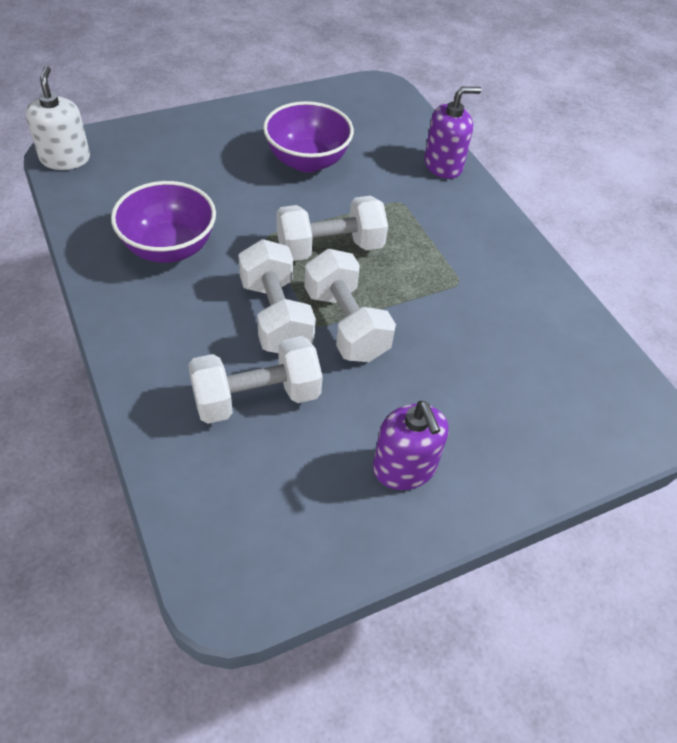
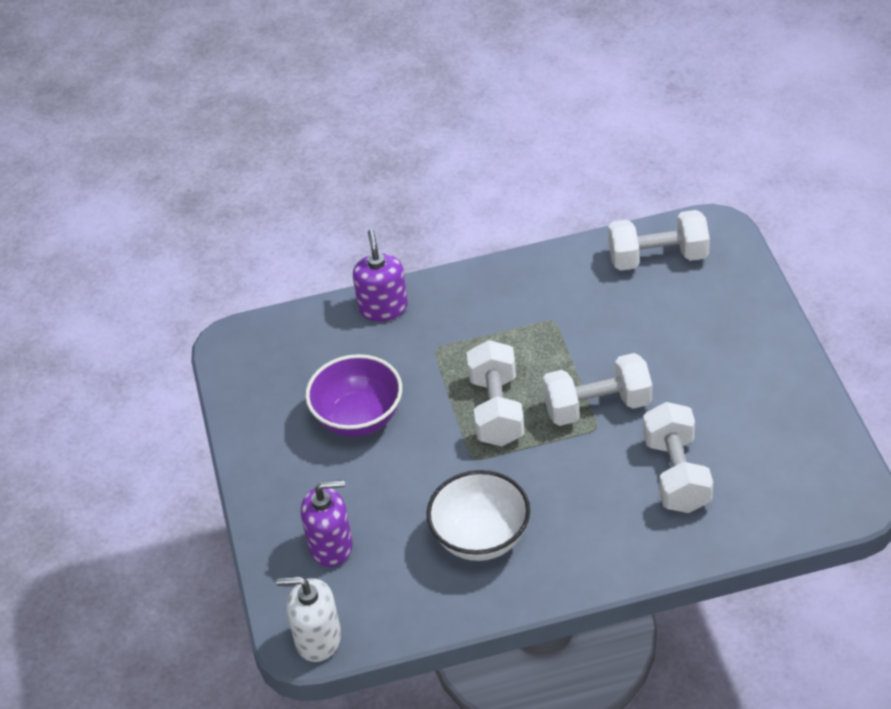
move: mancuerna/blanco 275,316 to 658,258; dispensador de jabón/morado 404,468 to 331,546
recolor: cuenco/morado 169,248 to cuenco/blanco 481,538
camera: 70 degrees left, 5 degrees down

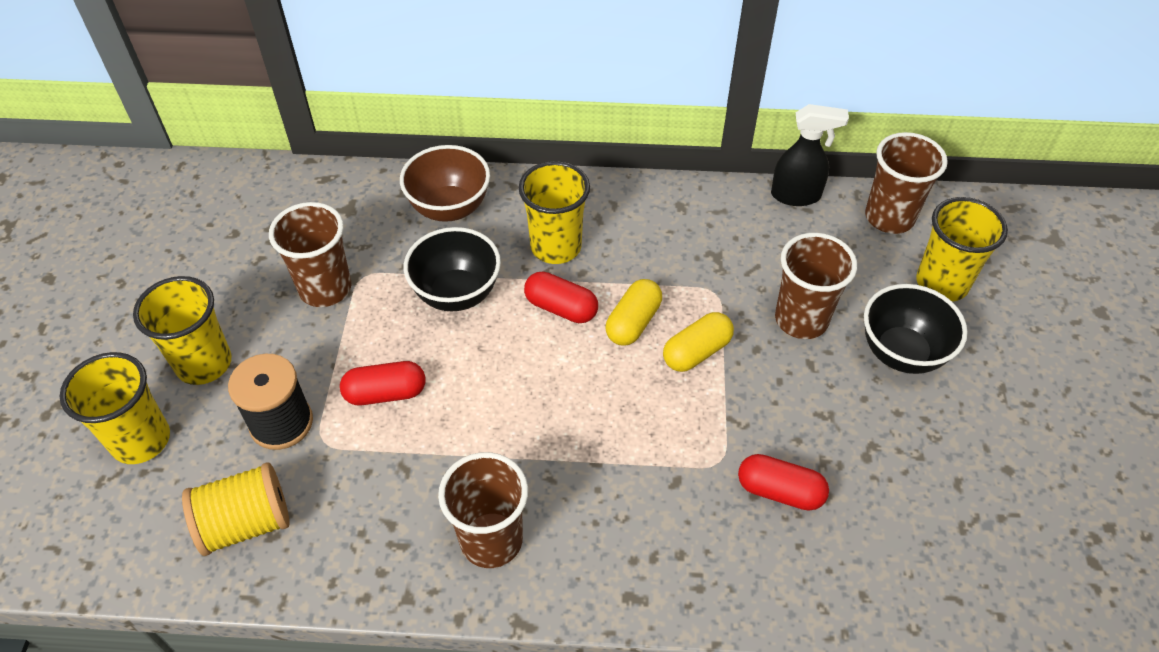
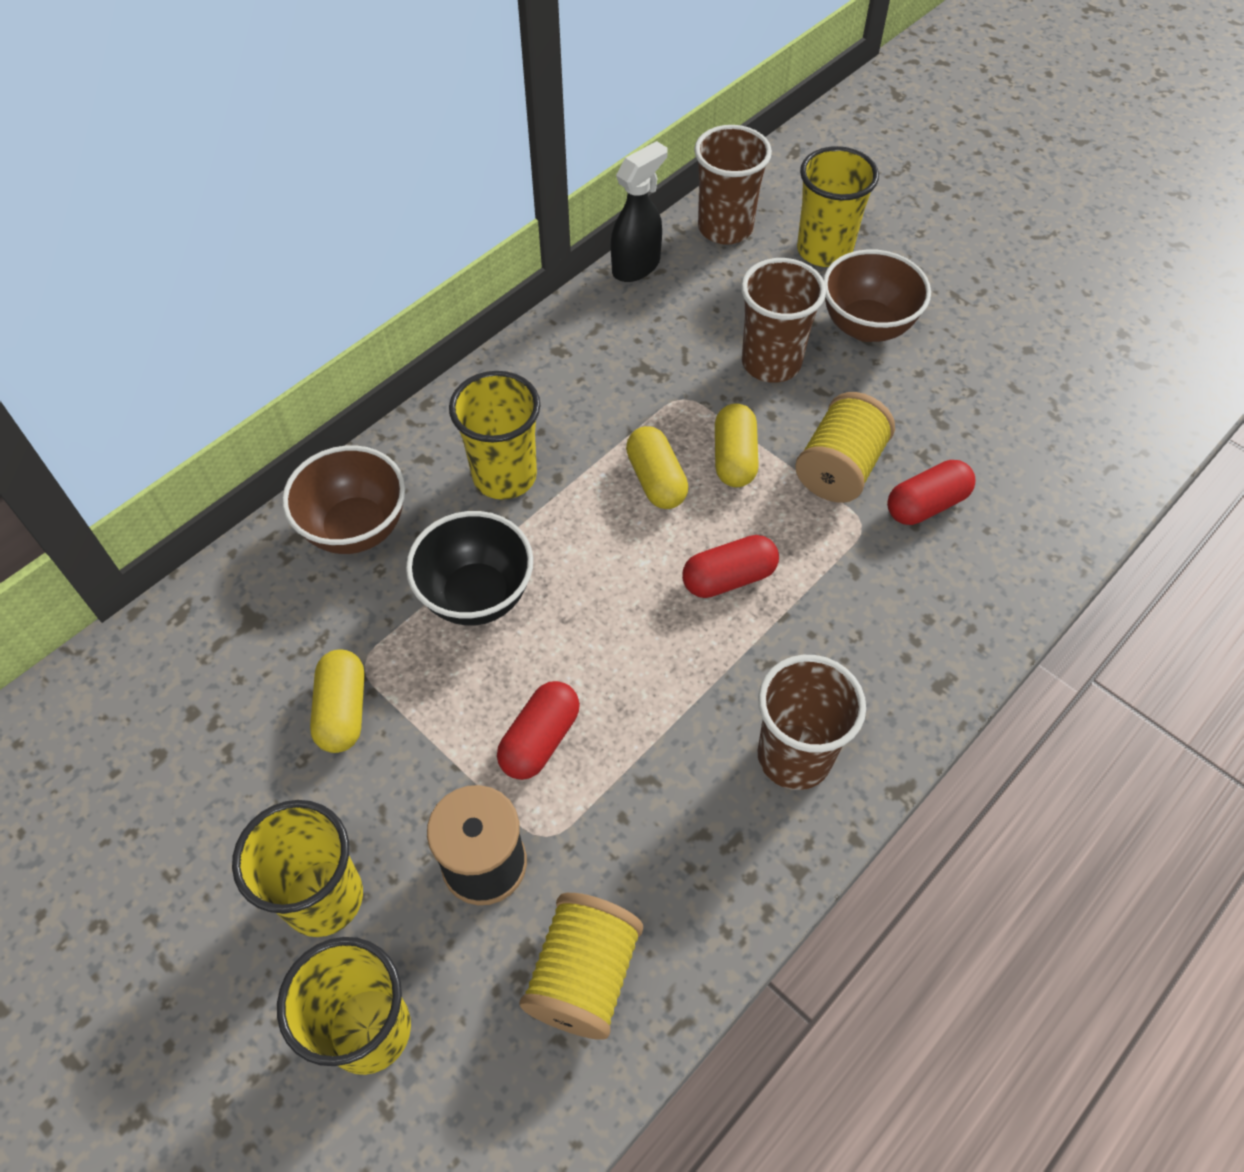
insert: carrete/amarillo 839,468
move: cápsula/rojo 561,308 to 728,578
replace: vaso/marrón 325,288 to cápsula/amarillo 343,711
recolor: cuenco/negro 901,353 to cuenco/marrón 866,326
camera: 50 degrees left, 5 degrees up

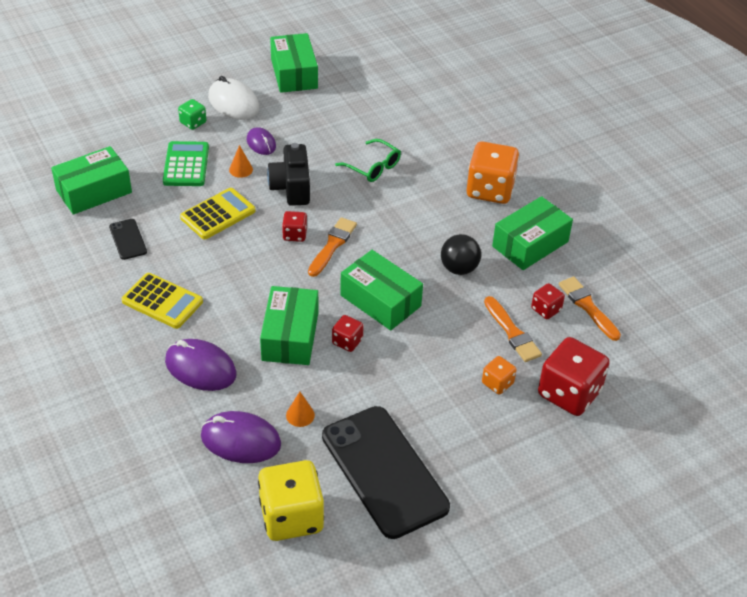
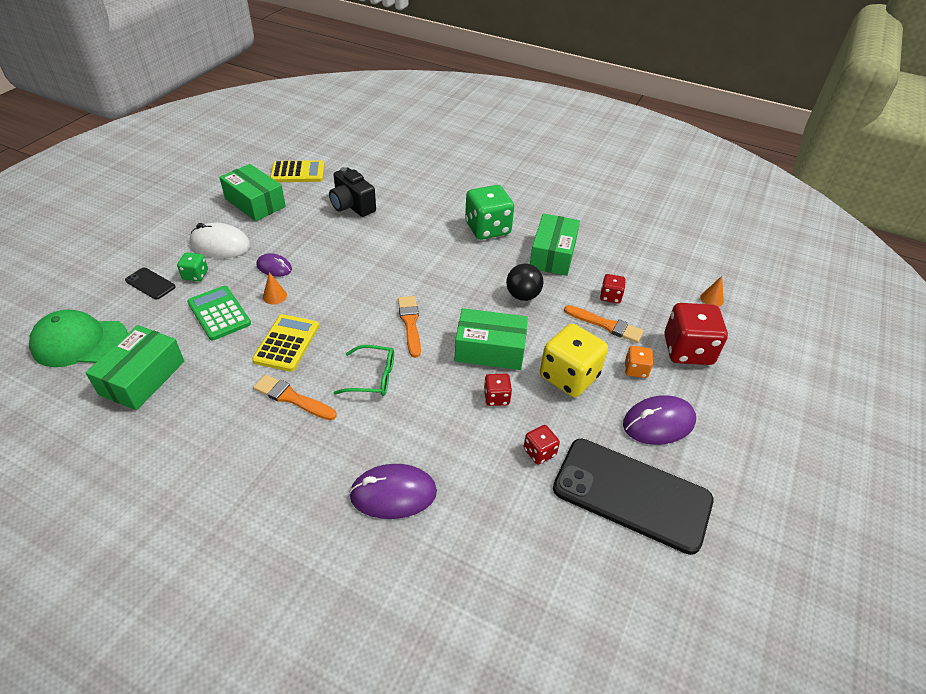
delete: caja/verde 290,336
insert: gorra/verde 79,342
move: móvil/negro 128,239 to 150,284; calculadora/amarillo 162,301 to 298,172; ratón/morado 240,440 to 658,423; dado/amarillo 291,517 to 569,376; cámara/negro 291,188 to 352,206; dado/rojo 295,235 to 539,452; cono/naranja 300,415 to 711,299; gafas/verde 373,167 to 373,377; pincel/naranja 587,307 to 292,398
recolor: dado/naranja 490,190 to dado/verde 487,228
camera: 35 degrees left, 0 degrees up

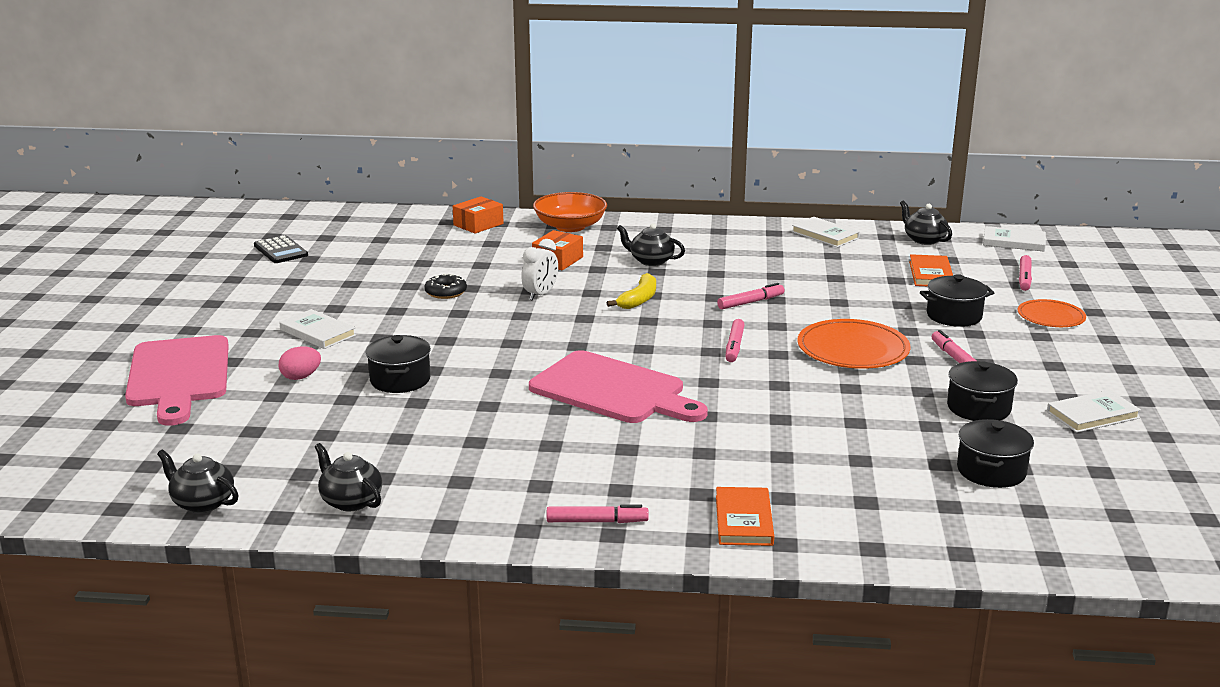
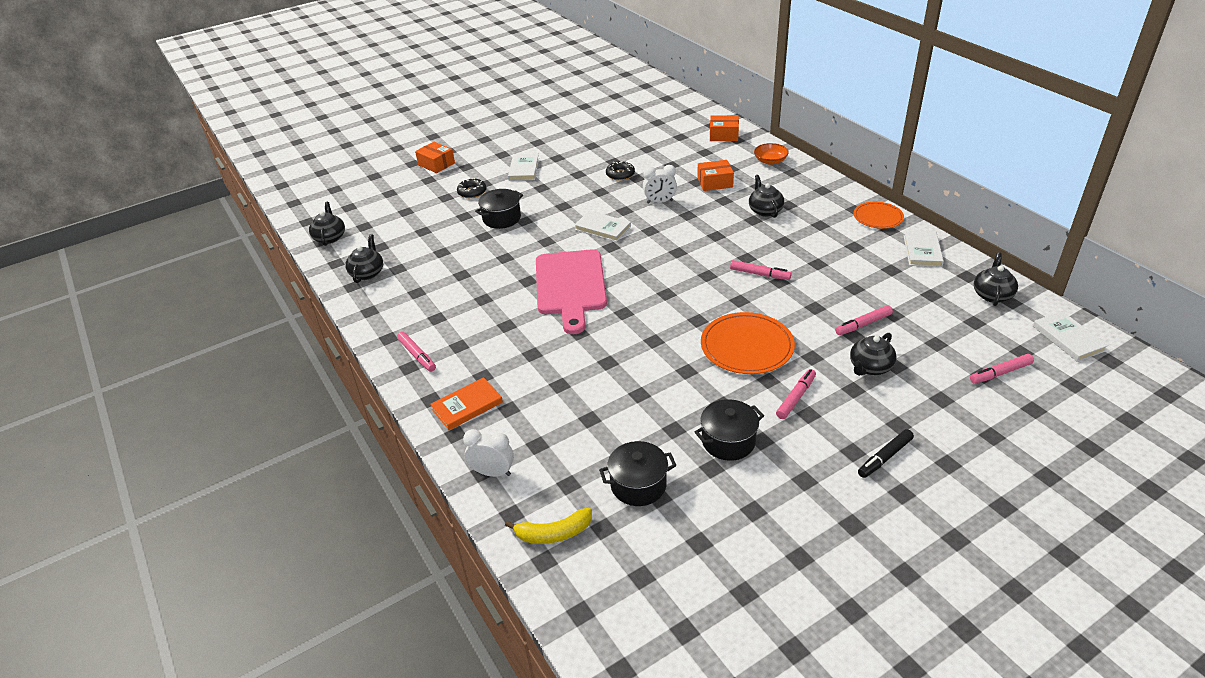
delete: calculadora/negro 280,250; libro/naranja 931,274
insert: despertador/blanco 493,472; rotulador/negro 885,457
move: plátano/amarillo 639,299 to 553,533; rotulador/rosa 734,346 to 863,324; plato/naranja 1051,317 to 878,217; libro/blanco 1092,415 to 603,228
replace: tabla de cortar/rosa 178,376 to caja/naranja 436,164; huevo/rosa 301,377 to rosquilla/negro 472,192; olla/negro 954,316 to tetera/negro 870,367
resize: cuenco/naranja 570,226 = 770,161 x0.60
camera: 55 degrees right, 15 degrees up

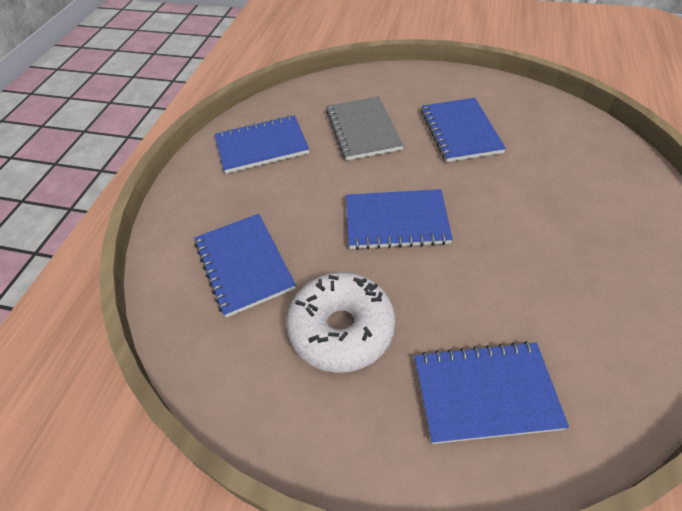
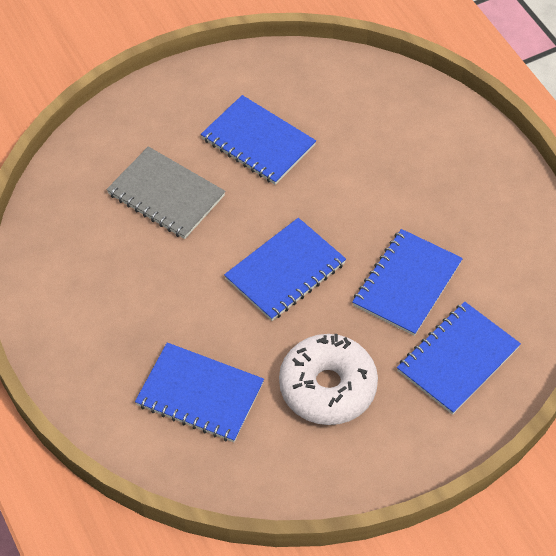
move: cuaderno/azul 262,146 to 407,284
camera: 45 degrees left, 5 degrees up

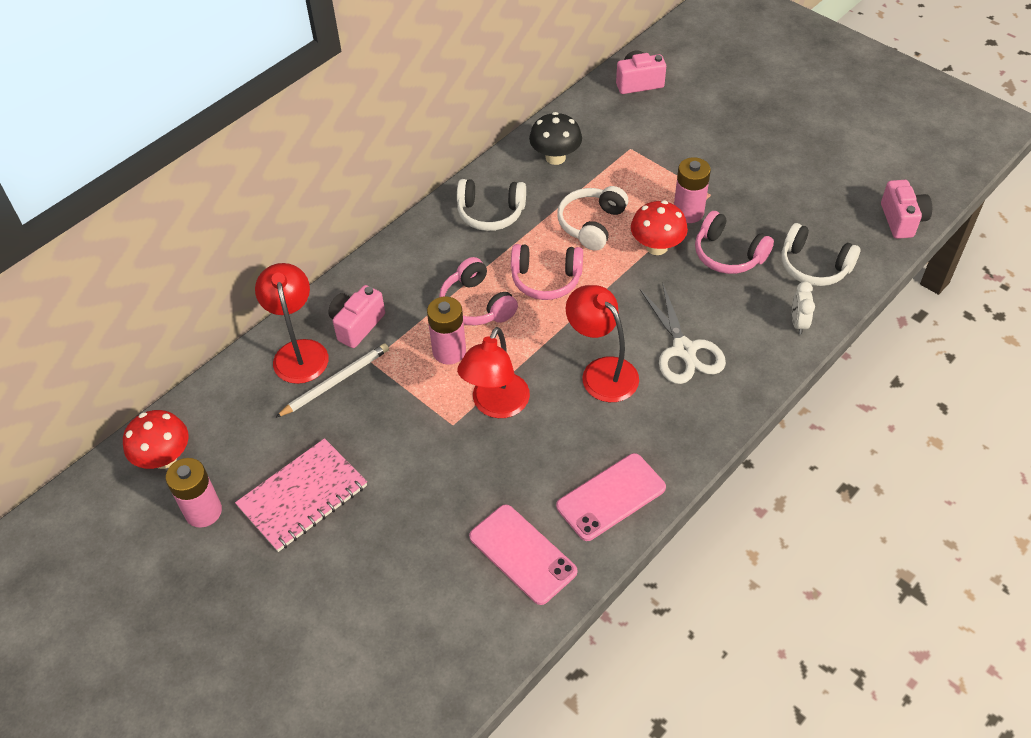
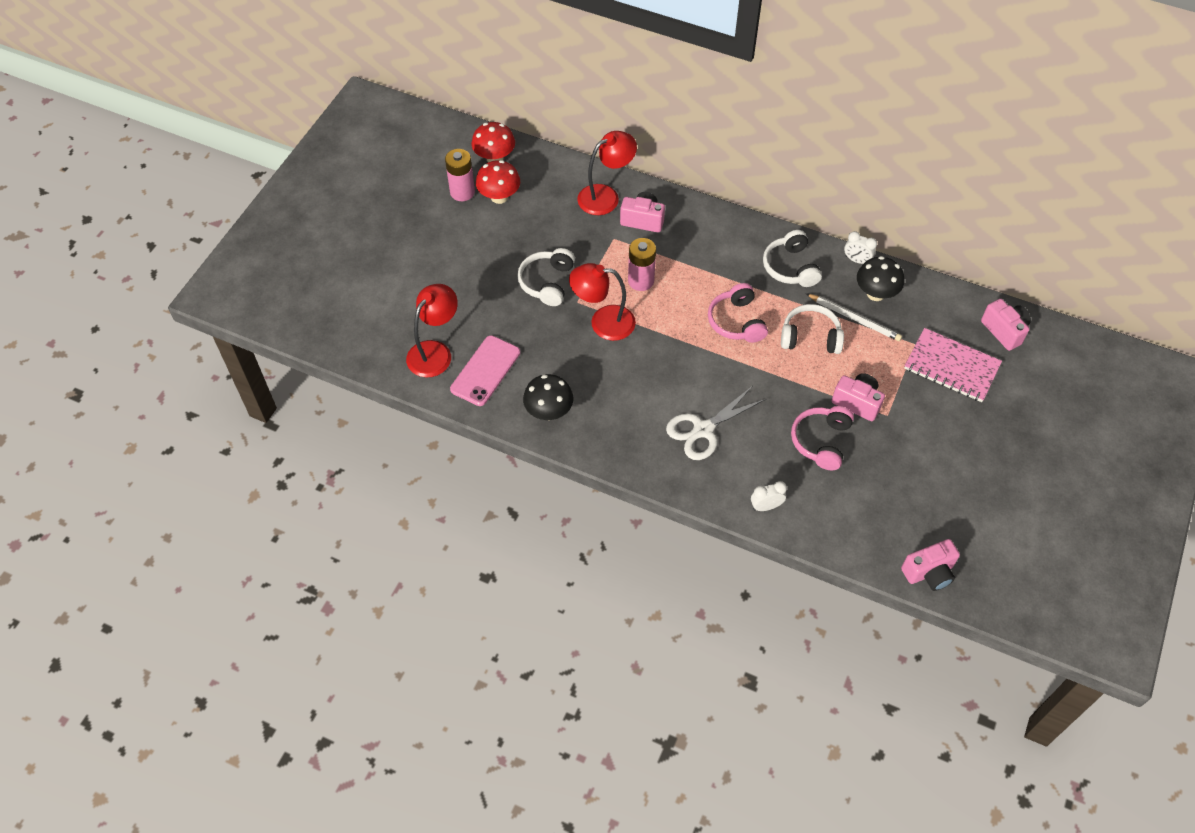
delete: auriculares/rosa 476,305
insert: despertador/blanco 856,260
move: cuaderno/rosa 303,496 to 951,367; lápiz/blanco 335,382 to 854,318; lámpara/rojo 602,371 to 435,352; seta/rojo 657,247 to 499,197; auriculares/blanco 814,266 to 547,282
replace: móvil/rosa 611,497 to seta/negro 549,411; pila/rosa 688,212 to cámara/rosa 857,402
camera: 70 degrees right, 5 degrees up

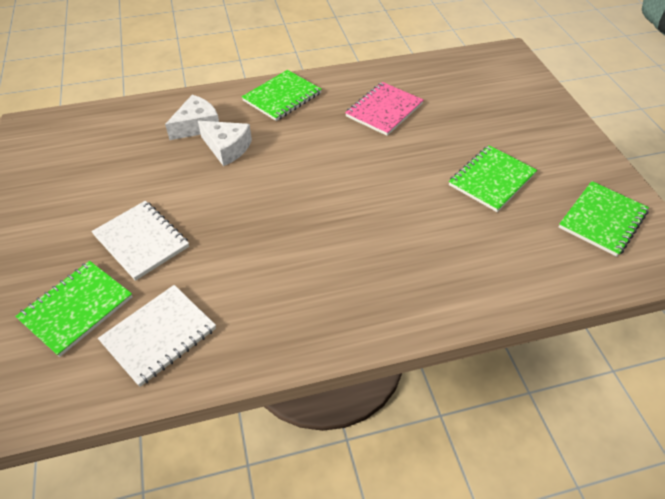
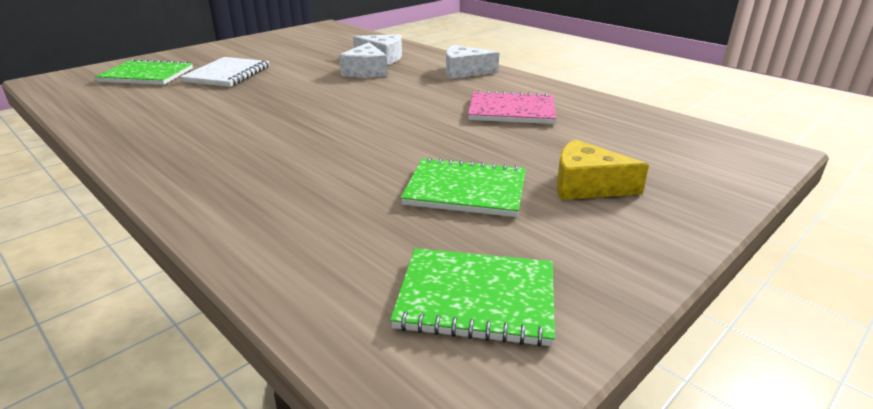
delete: cuaderno/blanco 159,335
insert: queso/amarillo 587,185
replace: cuaderno/verde 282,97 to queso/blanco 464,72
camera: 60 degrees right, 20 degrees down

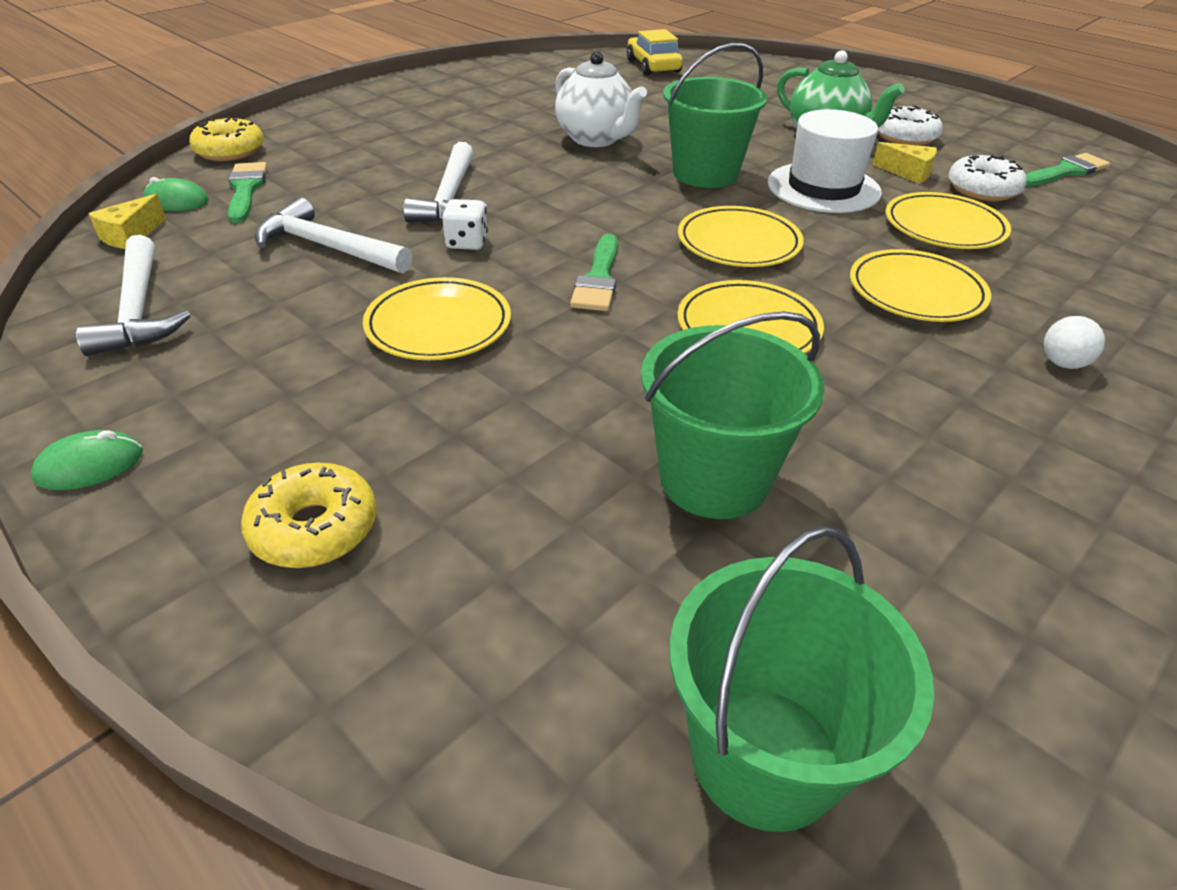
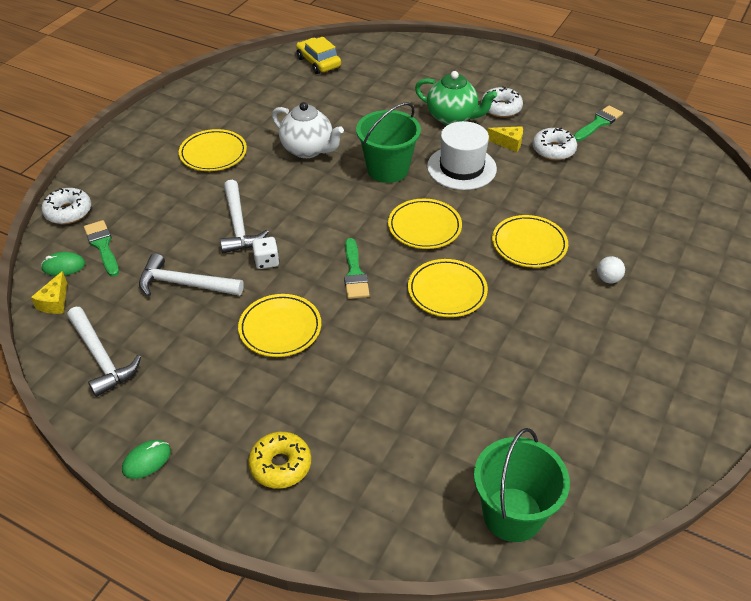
delete: balde/verde 714,479
move: plato/amarillo 944,227 to 213,153
recolor: rosquilla/amarillo 230,151 to rosquilla/blanco 68,212
camera: 15 degrees left, 5 degrees up

